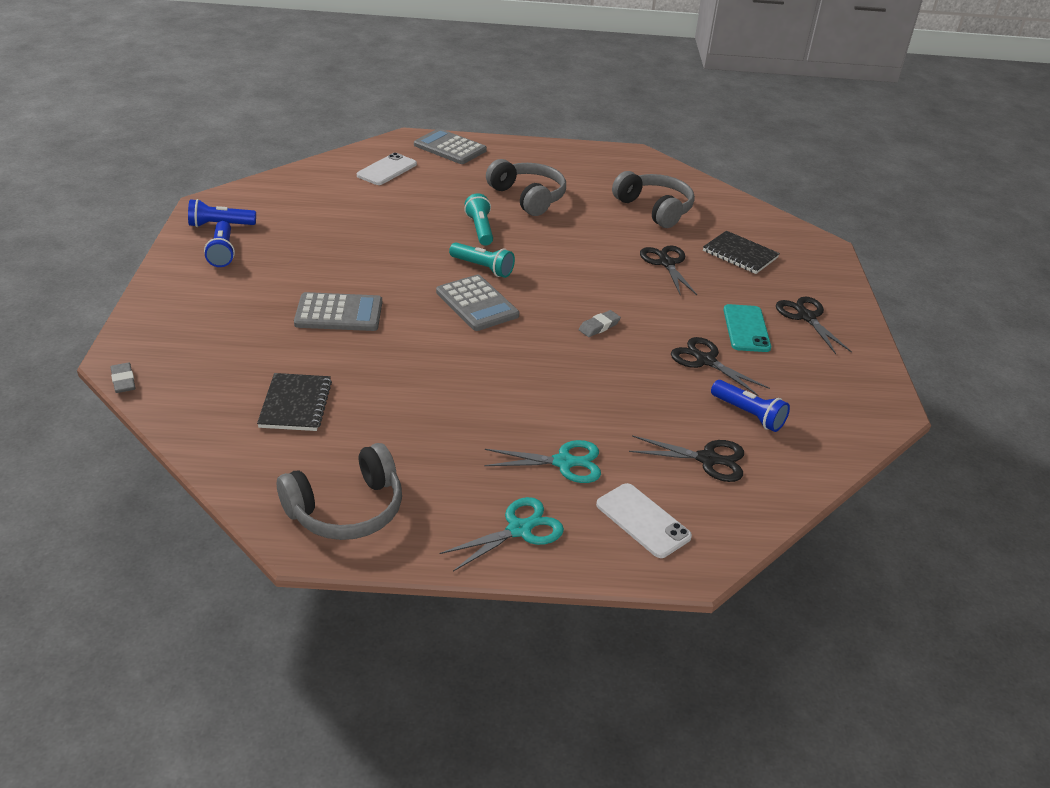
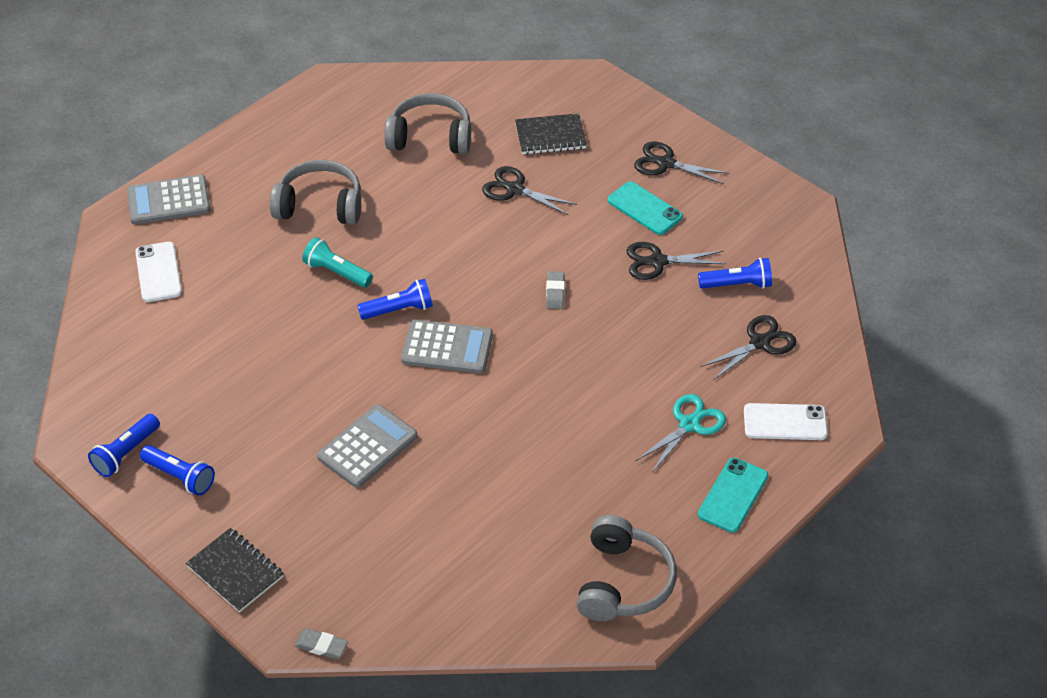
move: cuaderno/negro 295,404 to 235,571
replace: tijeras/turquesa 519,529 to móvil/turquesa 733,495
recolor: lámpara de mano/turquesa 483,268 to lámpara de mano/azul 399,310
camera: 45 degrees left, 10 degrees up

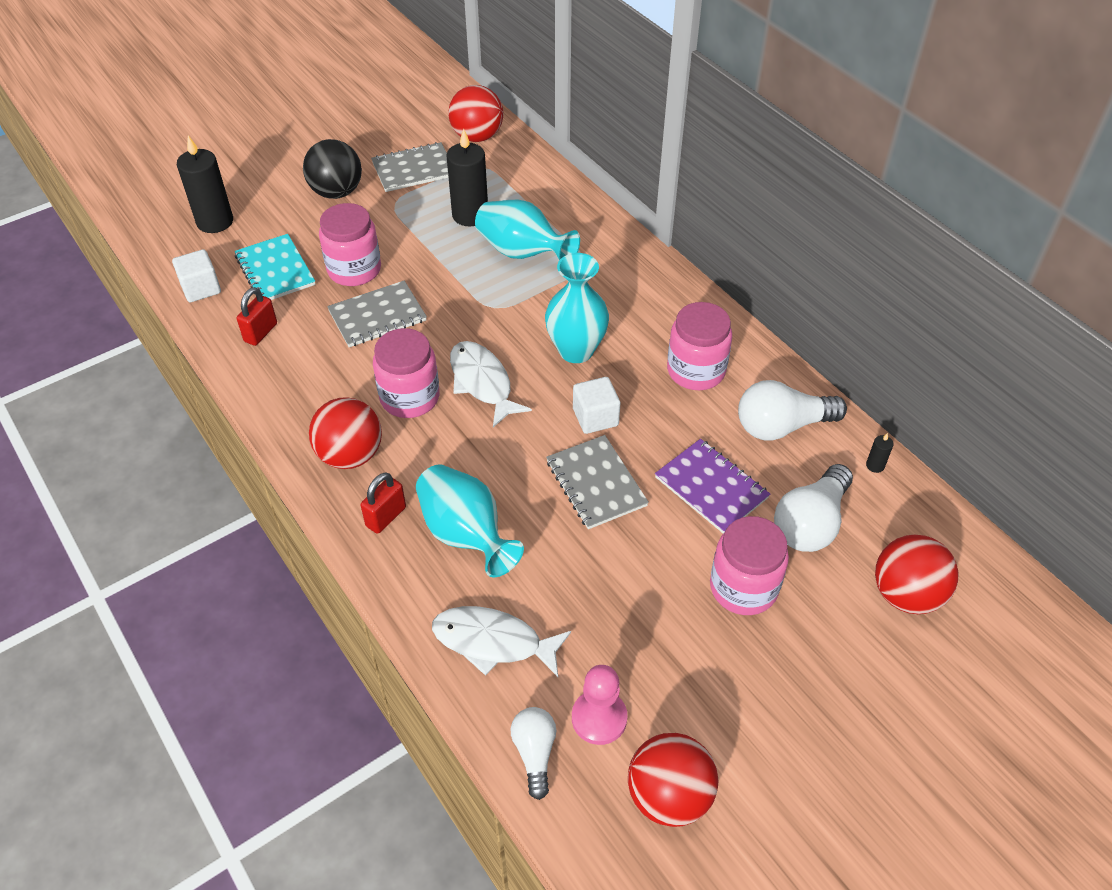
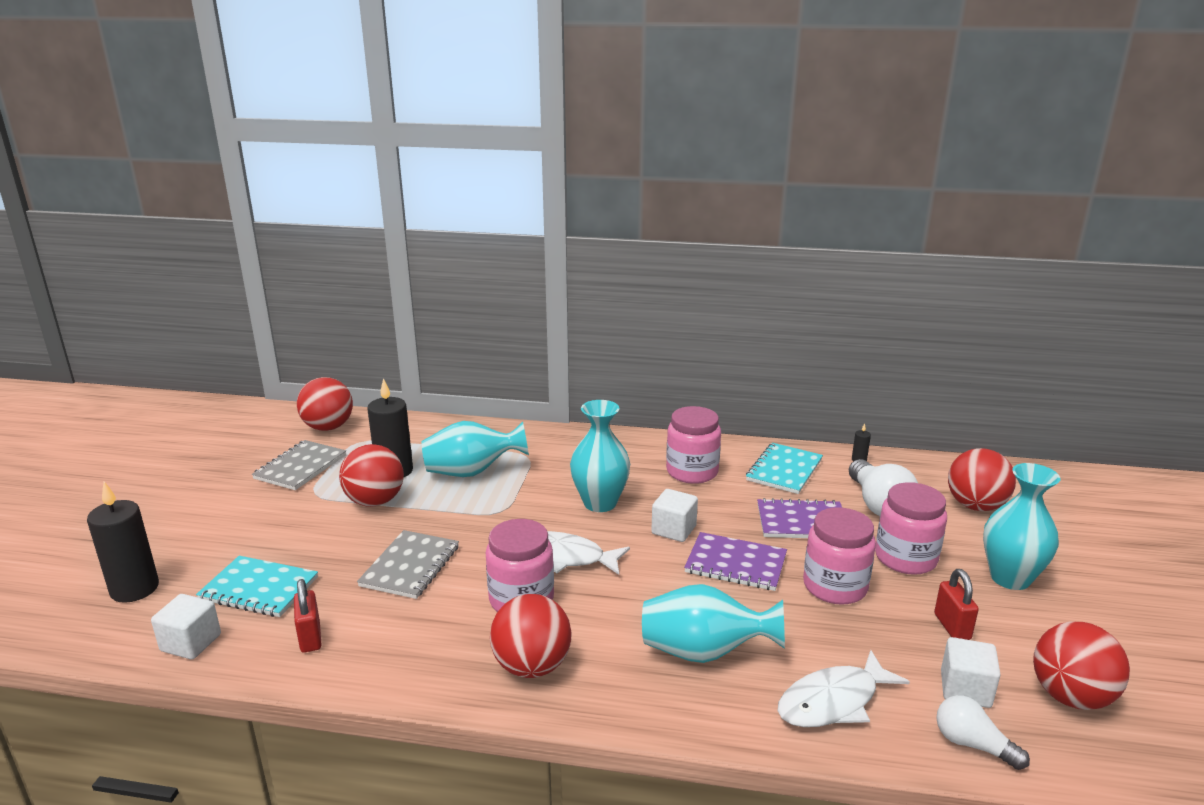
delete: pelota/negro 336,192
insert: pelota/rojo 375,501; florero/turquesa 1010,578
move: tarro/rosa 354,270 to 835,586; candado/rojo 386,517 to 952,627
replace: peón/rosa 599,718 to cubo/blanco 965,689; bombilla/blanco 782,426 to cuaderno/turquesa 784,470
recolor: cuaderno/gris 596,483 to cuaderno/morado 735,564
camera: 45 degrees left, 25 degrees down

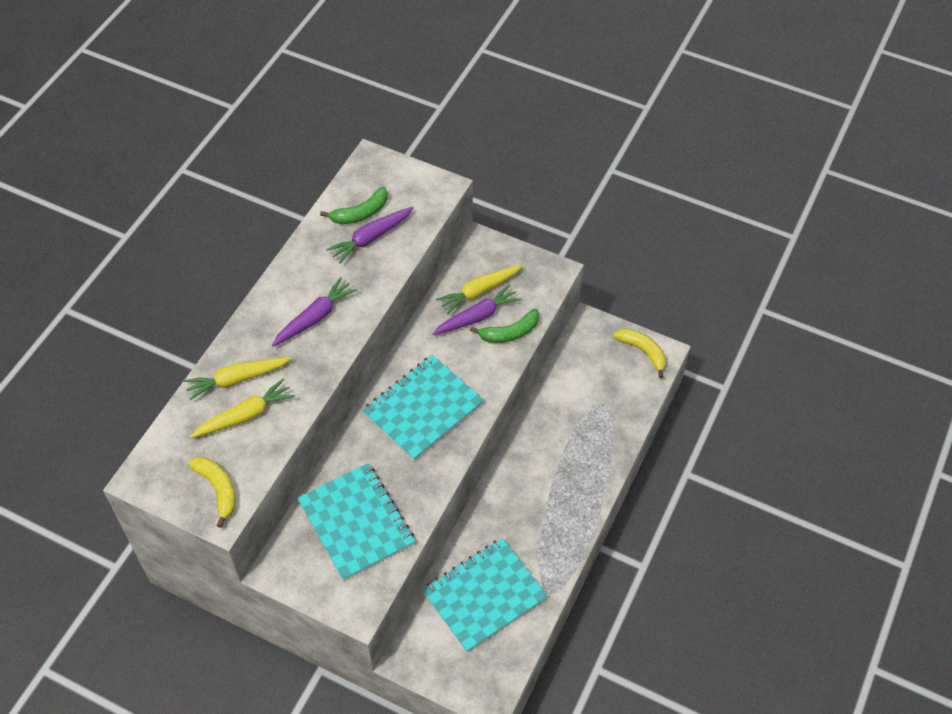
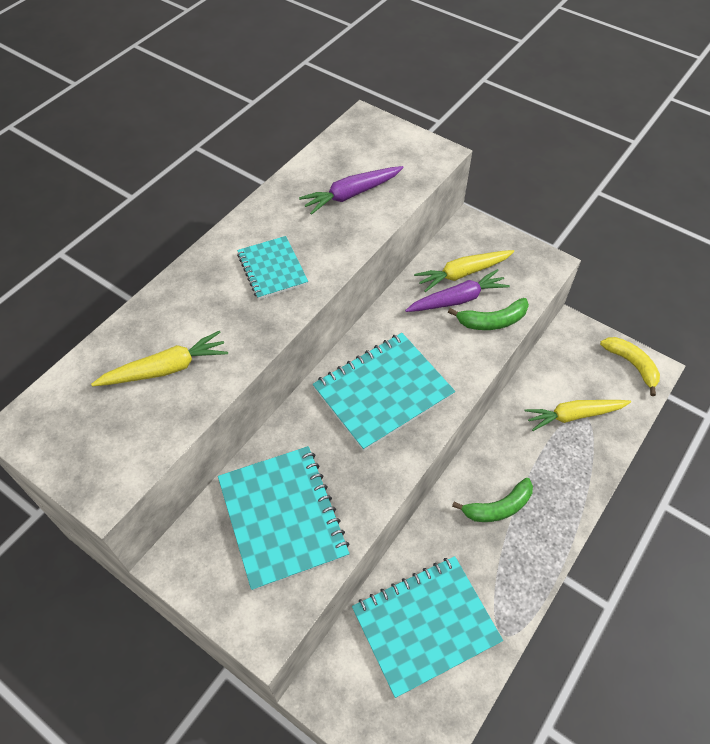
delete: plátano/amarillo 218,489
move: zanahoria/amarillo 237,379 to 573,415; plátano/verde 360,213 to 498,507
replace: zanahoria/morado 315,317 to cuaderno/turquesa 272,269
camera: 10 degrees right, 0 degrees up

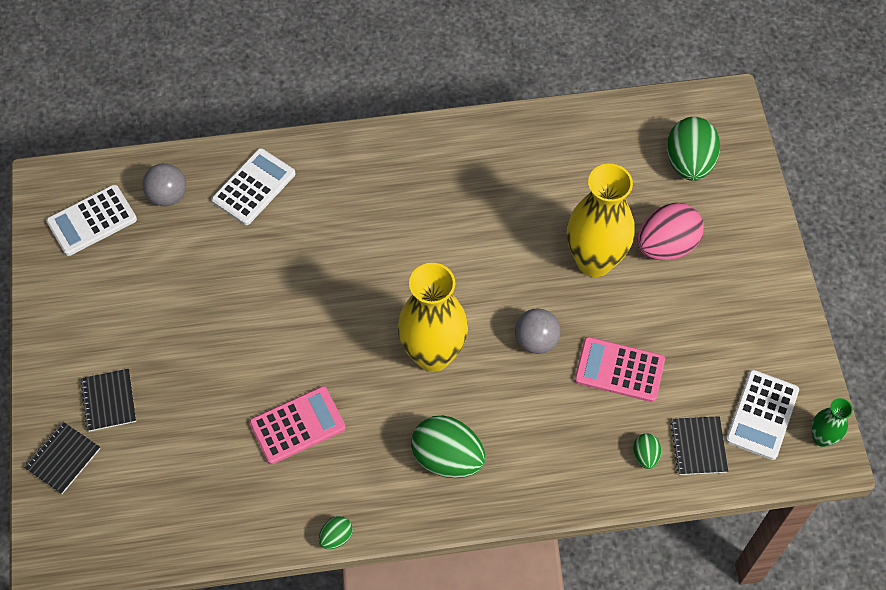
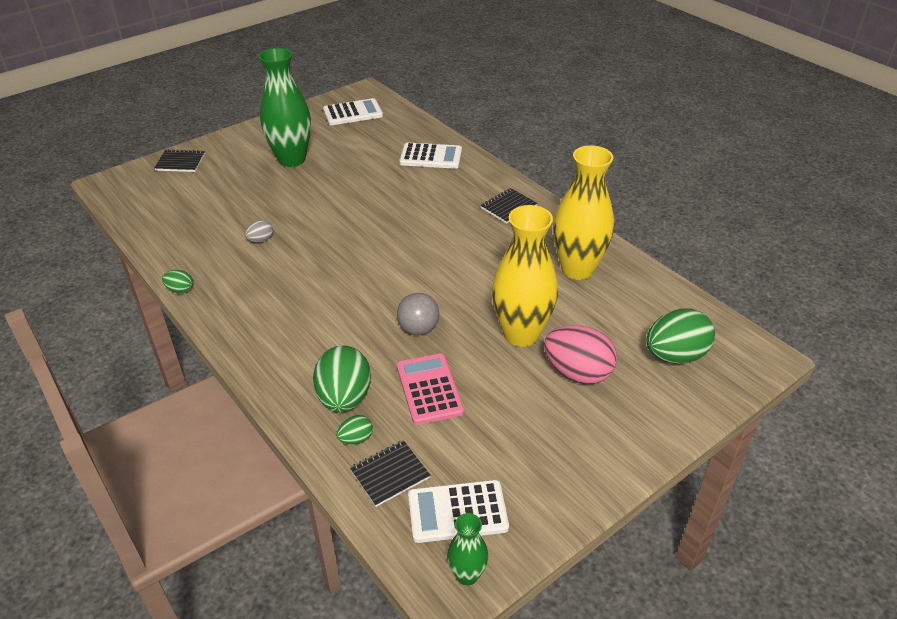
delete: pelota/gris 168,196
insert: florero/verde 291,159
move: cuaderno/negro 109,401 to 508,207; florero/amarillo 433,354 to 577,269; huevo/verde 447,458 to 344,398
replace: calculadora/rosa 297,425 to huevo/gris 261,240
rotate: calculadora/blanco 92,221 = 353,113 135 degrees clockwise
camera: 60 degrees right, 20 degrees down

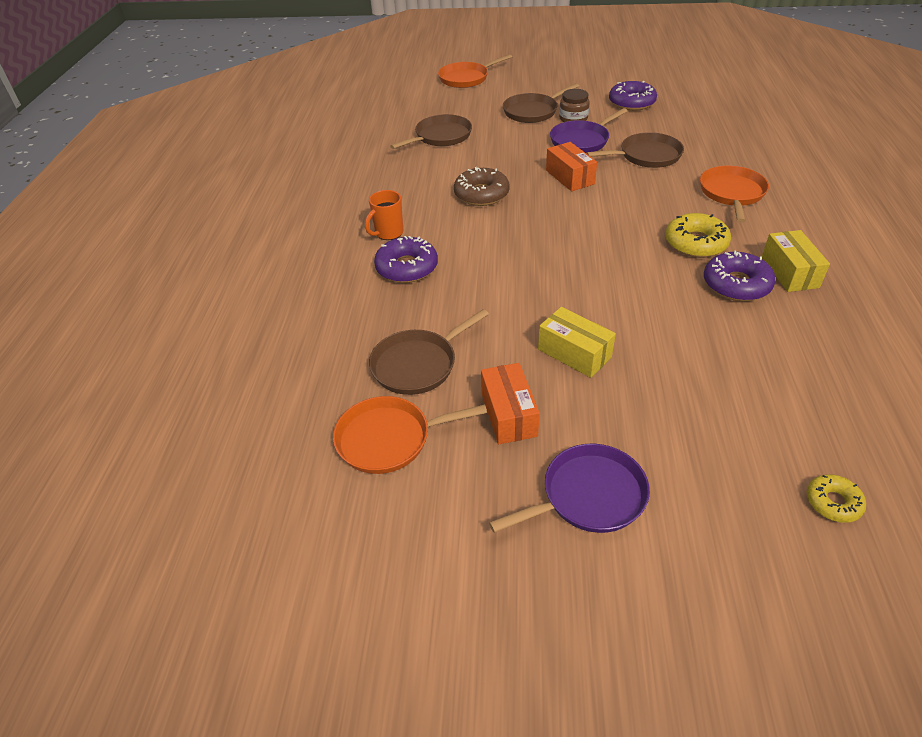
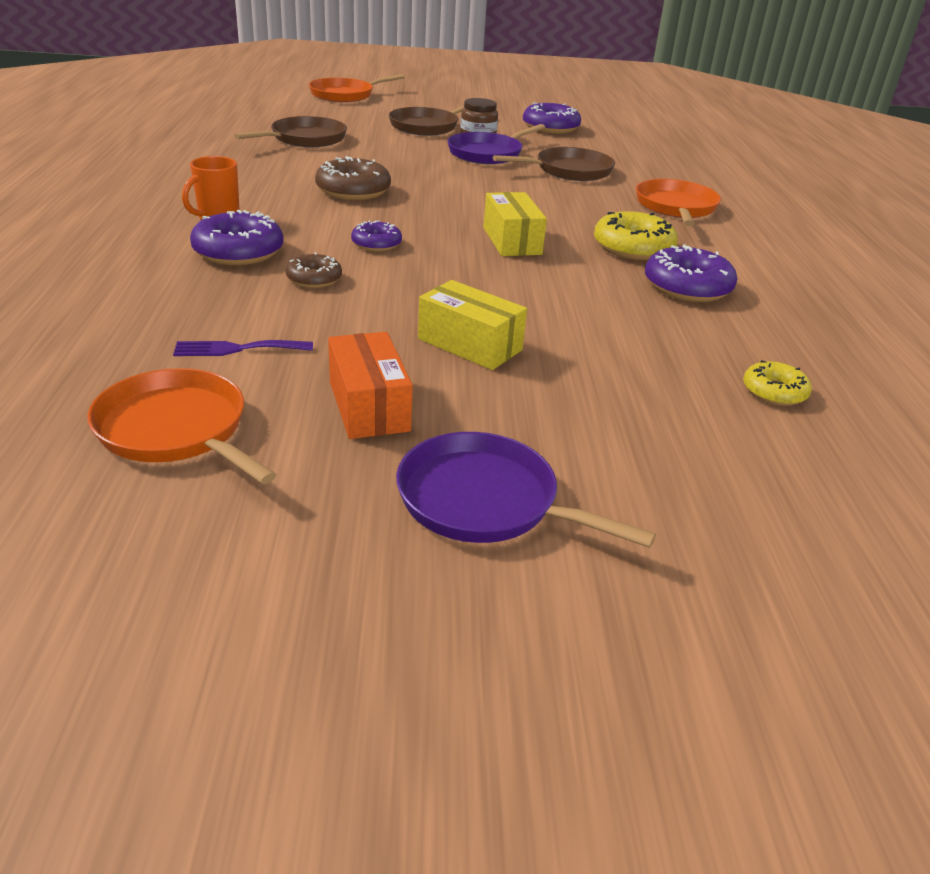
delete: caja/naranja 570,177
insert: rosquilla/marrón 314,279; rosquilla/morado 376,244
move: caja/amarillo 789,272 to 511,241; rosquilla/amarillo 833,503 to 774,392
replace: sartén/marrón 417,365 to tenedor/morado 237,349
rotate: sartén/naranja 388,439 = 176,430 60 degrees clockwise; sartén/morado 589,496 = 485,501 120 degrees counterclockwise
camera: 10 degrees left, 10 degrees down

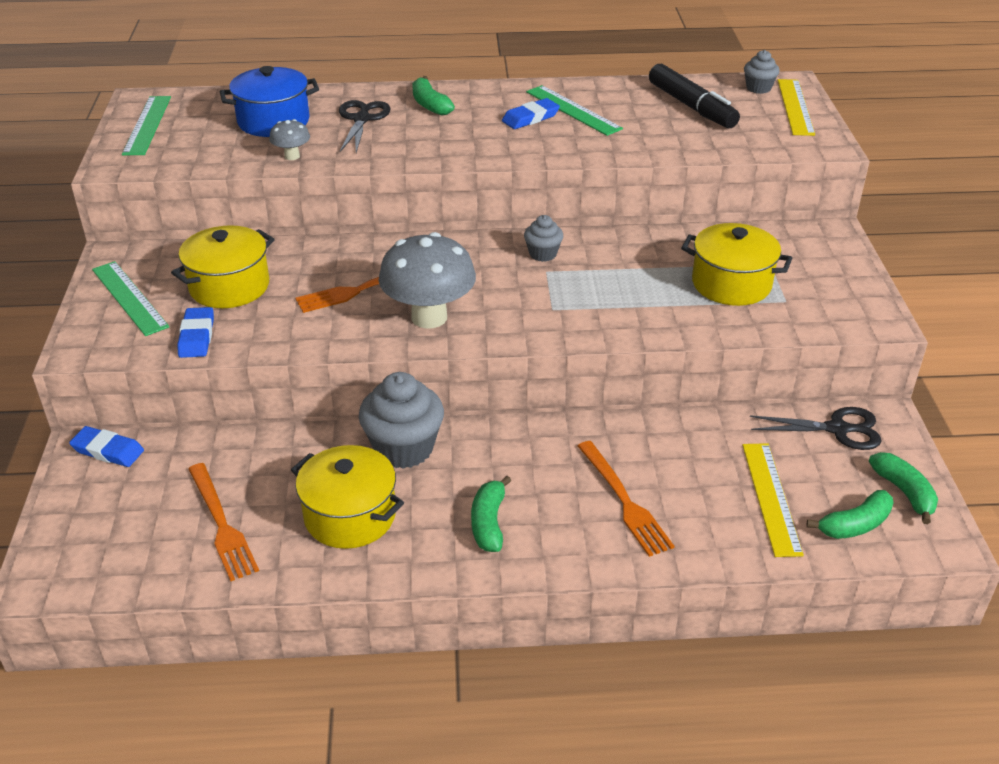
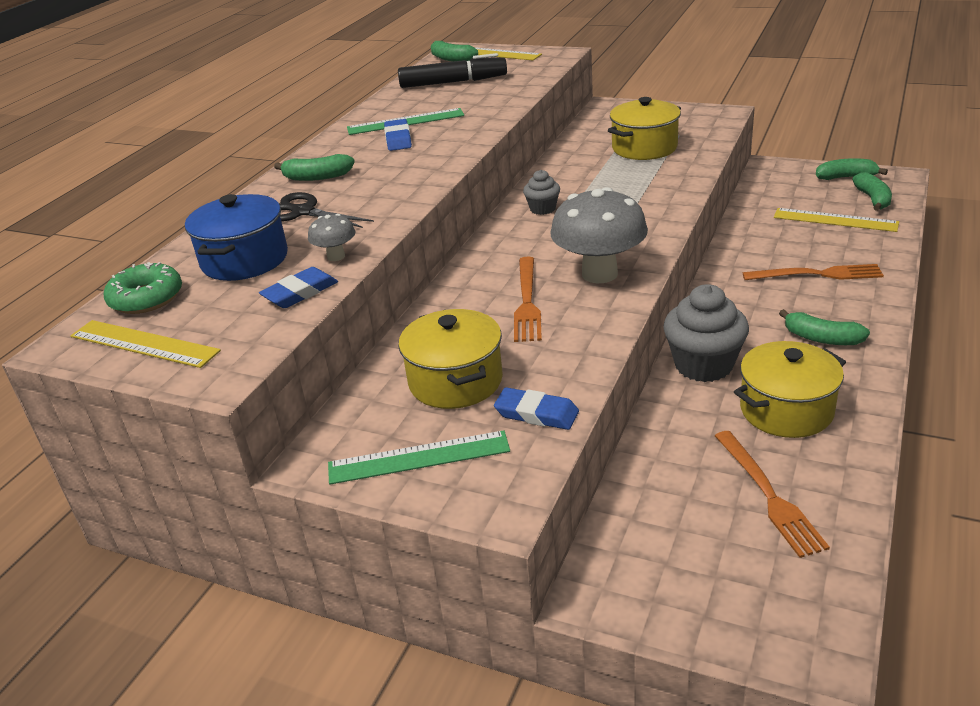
delete: tijeras/negro 838,429
insert: rosquilla/verde 146,298
move: goma de borrar/azul 108,450 to 300,292
replace: magdalena/gris 758,88 to plátano/verde 451,59
recolor: regla/verde 147,125 to regla/amarillo 144,343
rotate: tenedor/naranja 221,524 = 768,495 75 degrees clockwise
camera: 60 degrees left, 5 degrees down

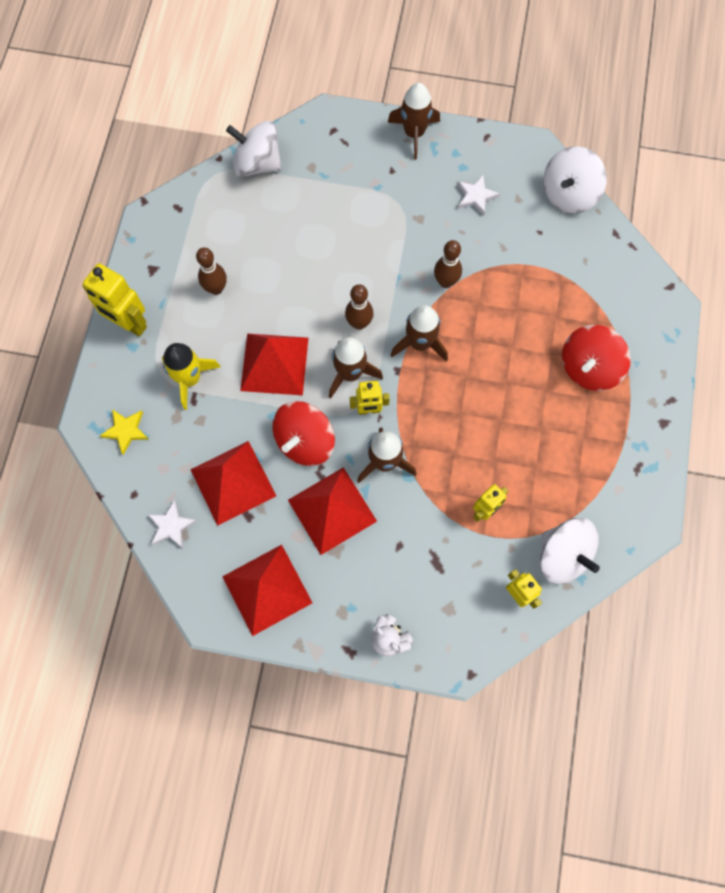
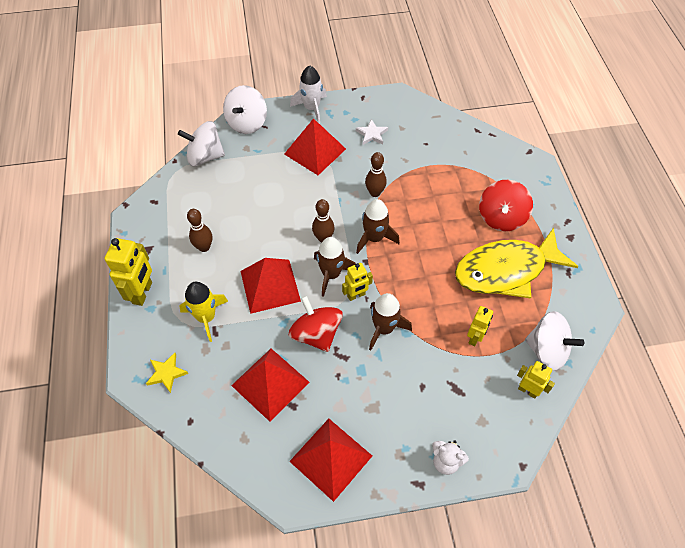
delete: estrella/blanco 171,526
insert: pez/amarillo 506,270
move: pirámide/rojo 332,510 to 315,151; peonza/blanco 568,194 to 247,123
recolor: cohete/marrón 414,133 to cohete/blanco 312,108
rotate: robot/amarillo 129,324 = 142,293 90 degrees counterclockwise; peonza/rojo 305,441 = 316,334 135 degrees clockwise
camera: 20 degrees left, 15 degrees down

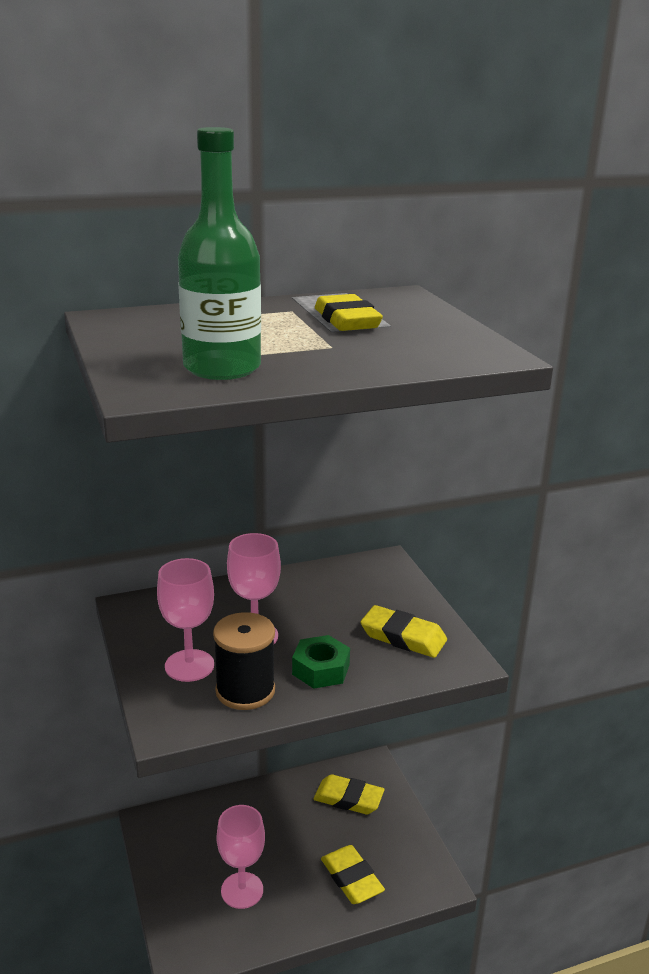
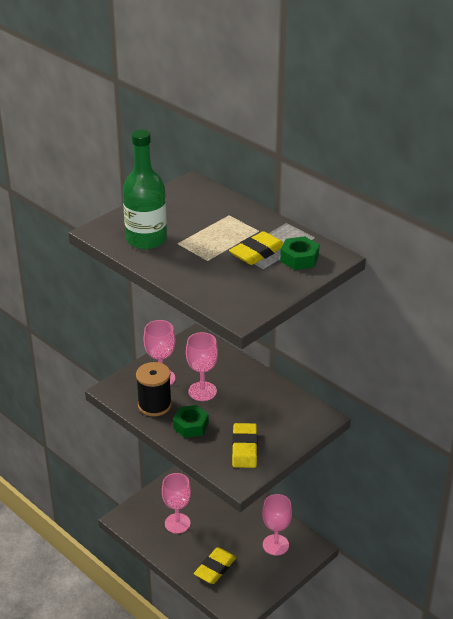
insert: tuerca/verde 299,258
replace: goma de borrar/amarillo 348,799 to copa/rosa 275,545
camera: 65 degrees right, 10 degrees up

